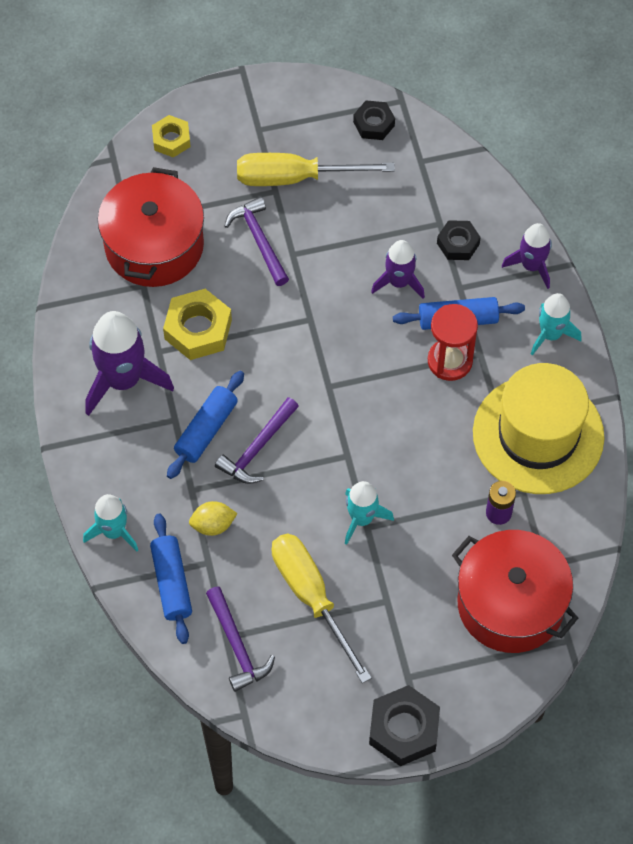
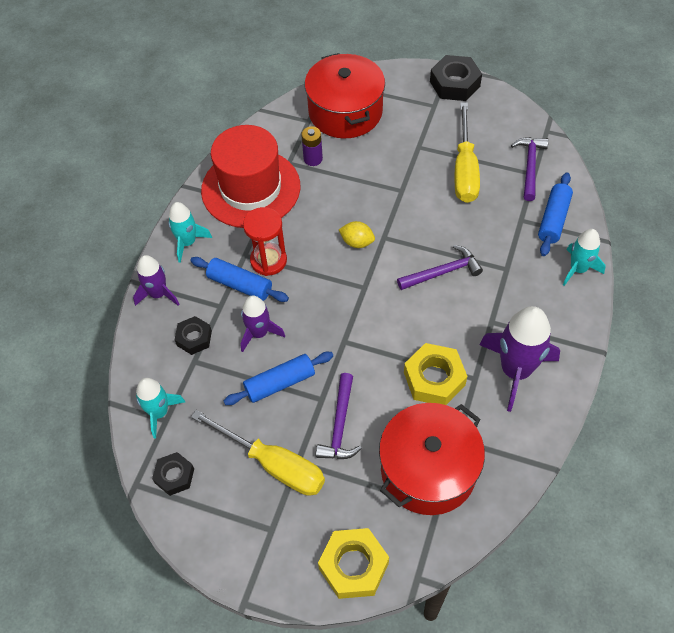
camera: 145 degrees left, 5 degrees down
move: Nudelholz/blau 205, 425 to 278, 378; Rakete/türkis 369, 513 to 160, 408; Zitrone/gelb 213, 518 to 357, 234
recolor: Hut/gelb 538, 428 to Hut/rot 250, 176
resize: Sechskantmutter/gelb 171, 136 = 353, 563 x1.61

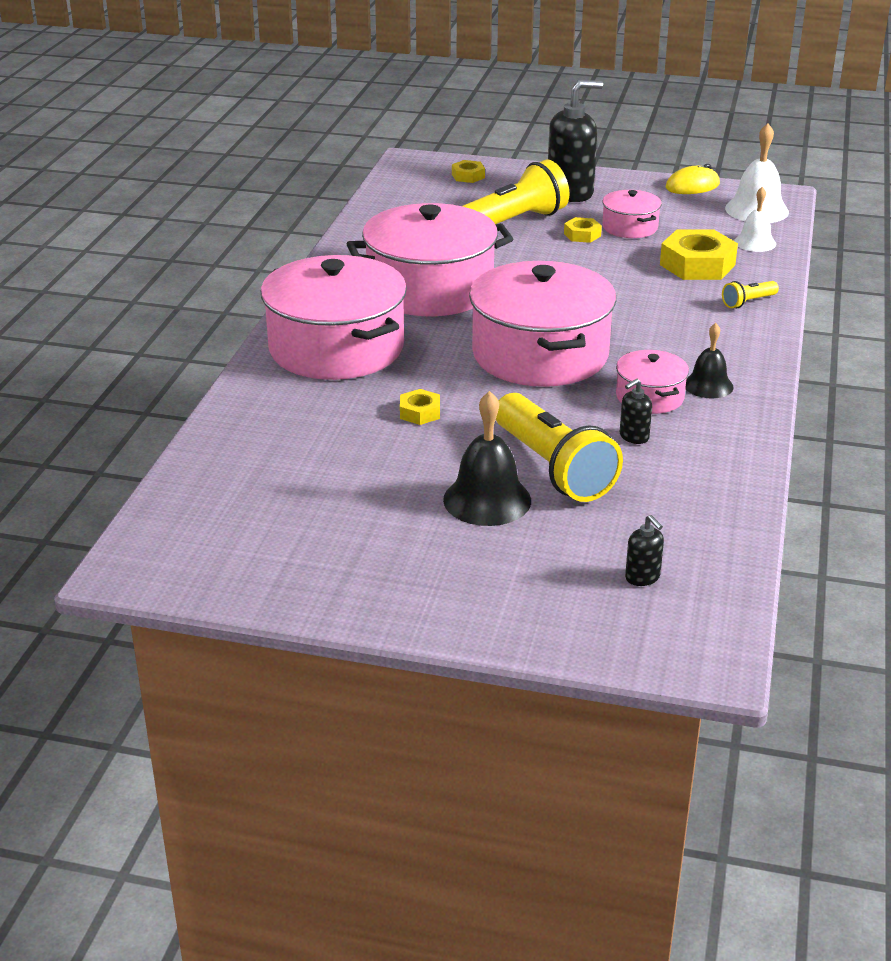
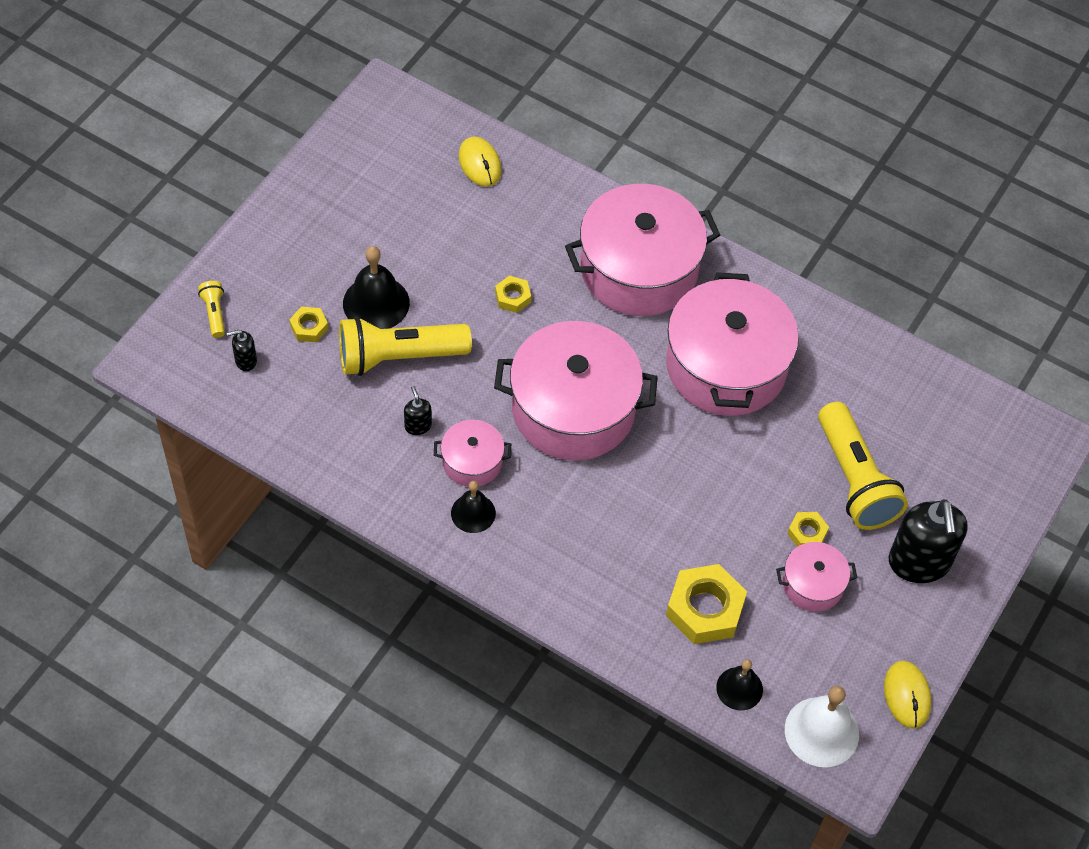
camera: 105 degrees right, 25 degrees up
insert: Computermaus/gelb 480, 162
move: Sechskantmutter/gelb 468, 171 to 308, 324; Taschenlampe/gelb 750, 294 to 211, 309
recolor: Glocke/weiß 755, 219 to Glocke/schwarz 739, 684

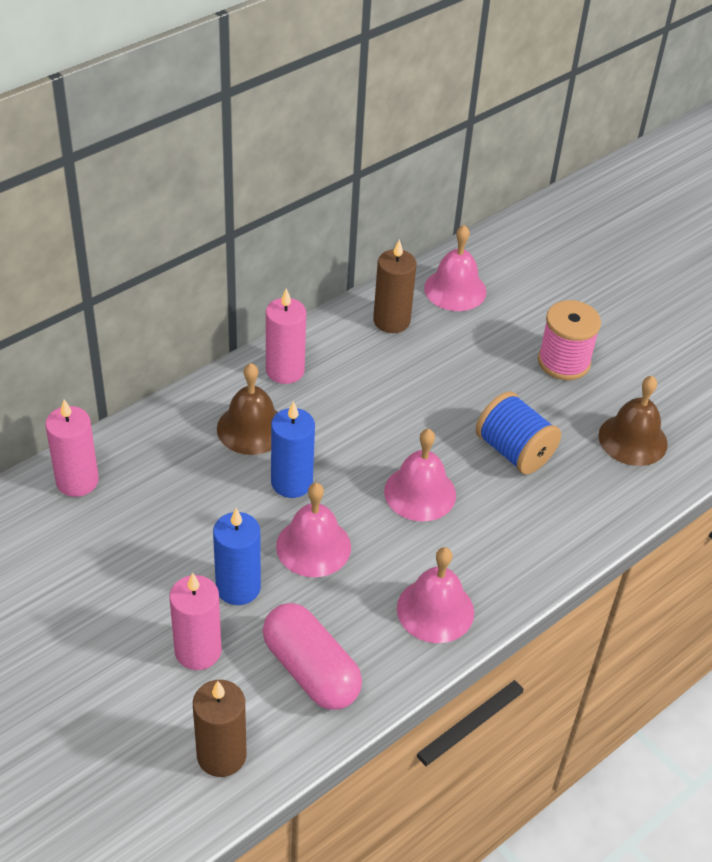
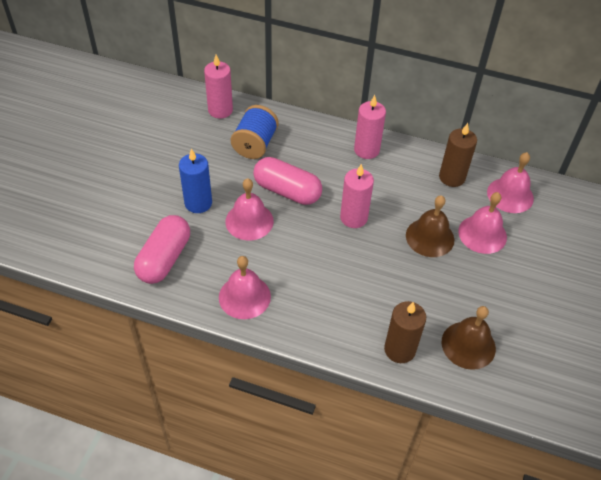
camera: 60 degrees right, 5 degrees up
delete: Garnrolle/rosa 569, 340
move: Glocke/braun 247, 409 to 430, 226; Garnrolle/blau 518, 433 to 255, 132; Glocke/rosa 420, 475 to 482, 223; Kerze/rosa 196, 621 to 357, 196; Kerze/braun 219, 728 to 405, 332
replace: Kerze/blau 293, 449 to Kapsel/rosa 287, 181

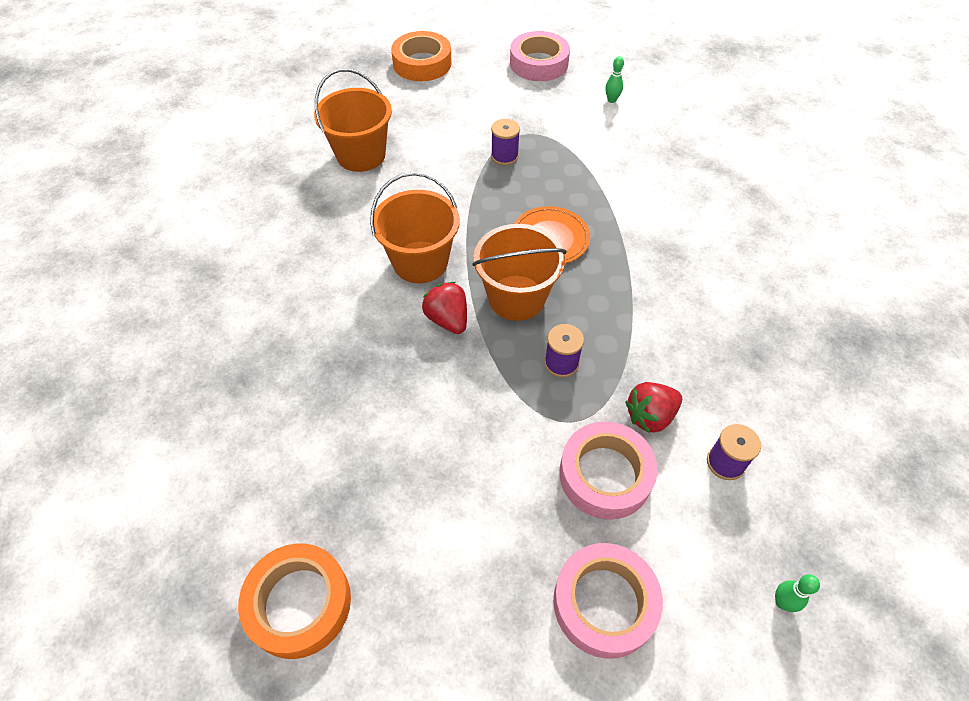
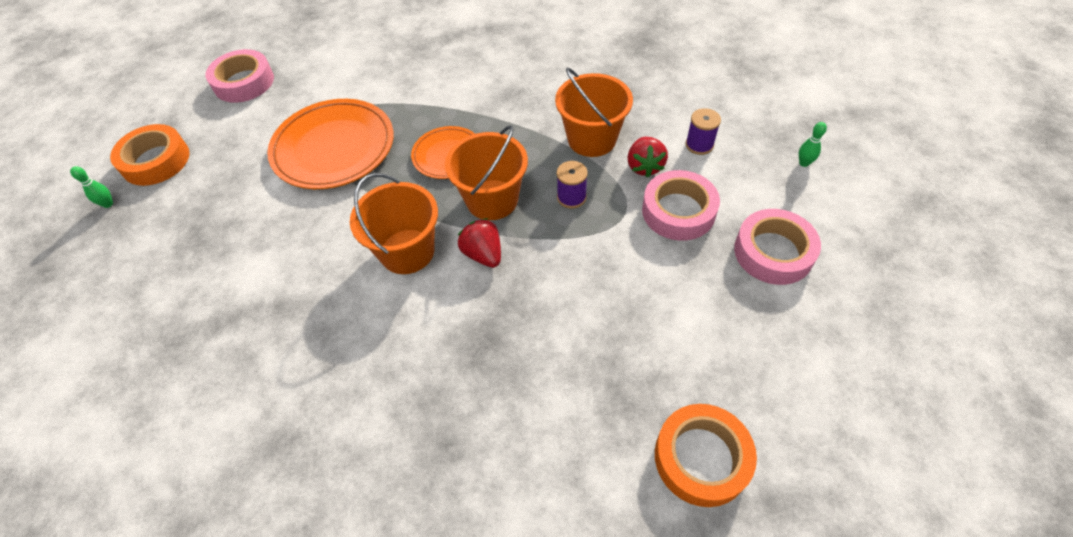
camera: 60 degrees left, 0 degrees up
move: Bowlingkegel/grün 614, 79 to 91, 187; Eimer/orange 353, 120 to 594, 112
replace: Garnrolle/lila 505, 142 to Teller/orange 330, 144
rotate: Erdbeere/rot 444, 308 = 479, 243 60 degrees clockwise

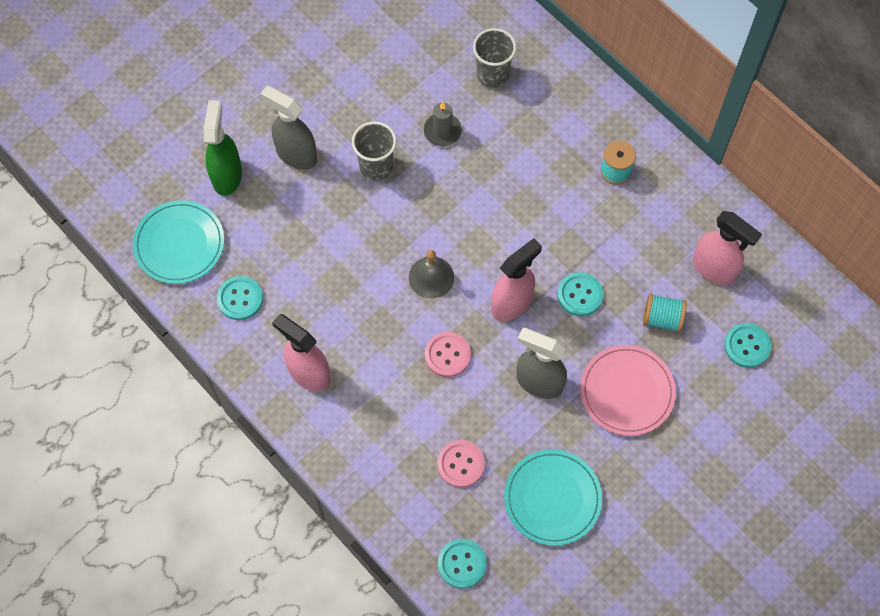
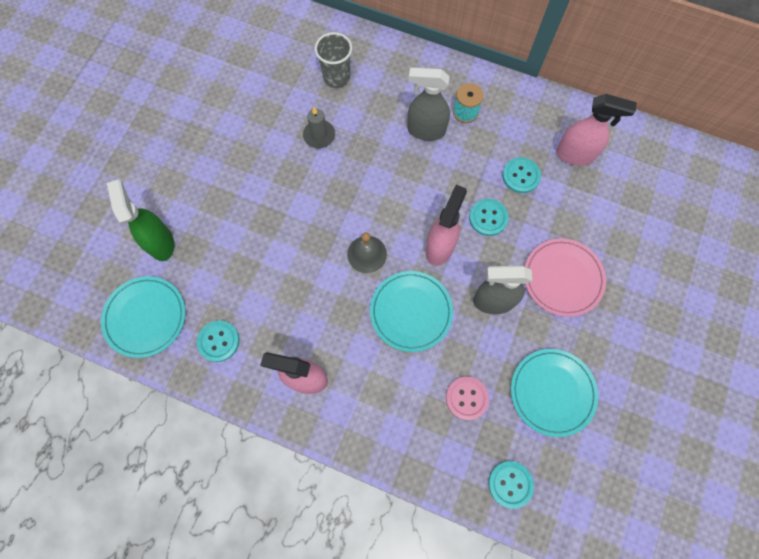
camera: 25 degrees left, 5 degrees up
delete: Becher/grau 374, 151; Garnrolle/türkis 665, 313
move: Sprühflasche/grau 288, 128 to 428, 104; Knopf/türkis 748, 345 to 521, 175
replace: Knopf/rosa 448, 354 to Teller/türkis 411, 311

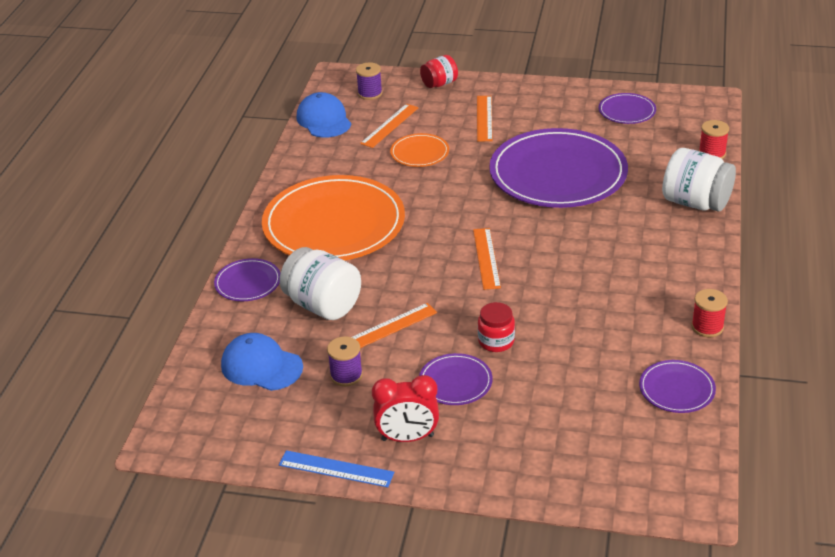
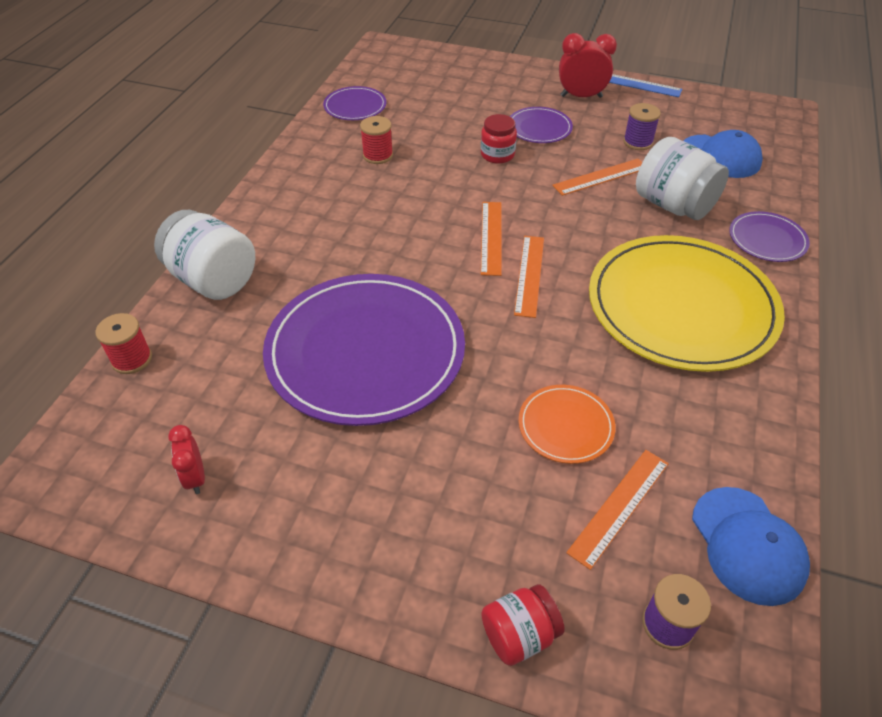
camera: 175 degrees left, 10 degrees up
move: Lineal/orange 485, 118 to 529, 277; Garnrolle/rot 709, 313 to 376, 140
replace: Teller/lila 627, 108 to Wecker/rot 186, 459
recolor: Teller/orange 333, 217 to Teller/gelb 687, 303

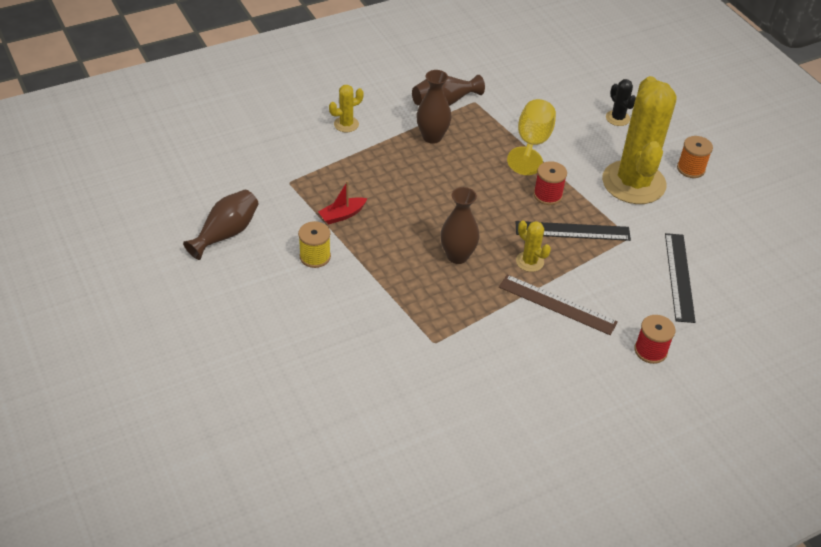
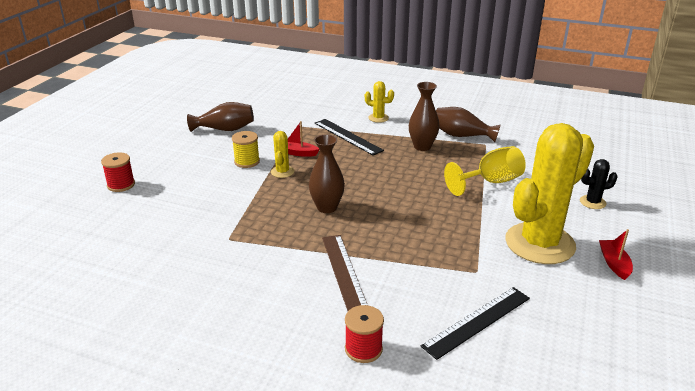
camera: 50 degrees right, 15 degrees down
move: Garnrolle/rot 550, 183 to 118, 172; Kaktus/gelb 533, 246 to 282, 154; Lineal/schwarz 573, 231 to 349, 137
replace: Garnrolle/orange 695, 157 to Boot/rot 616, 254
rotate: Kaktus/schwarz 621, 102 = 599, 184 60 degrees clockwise

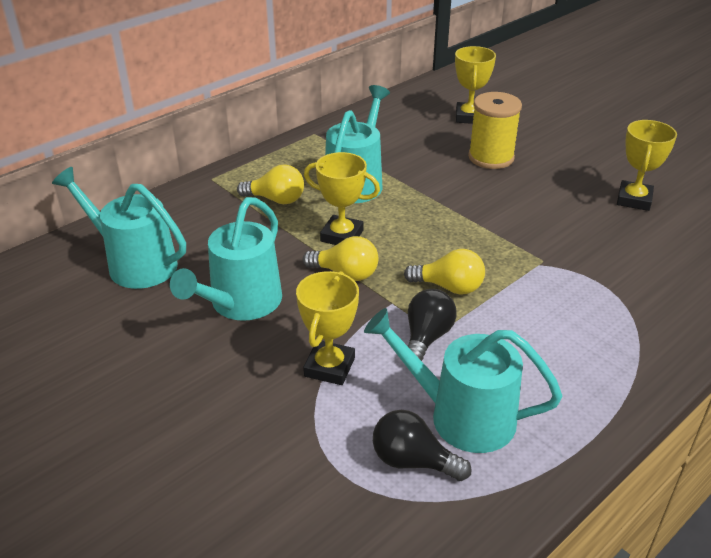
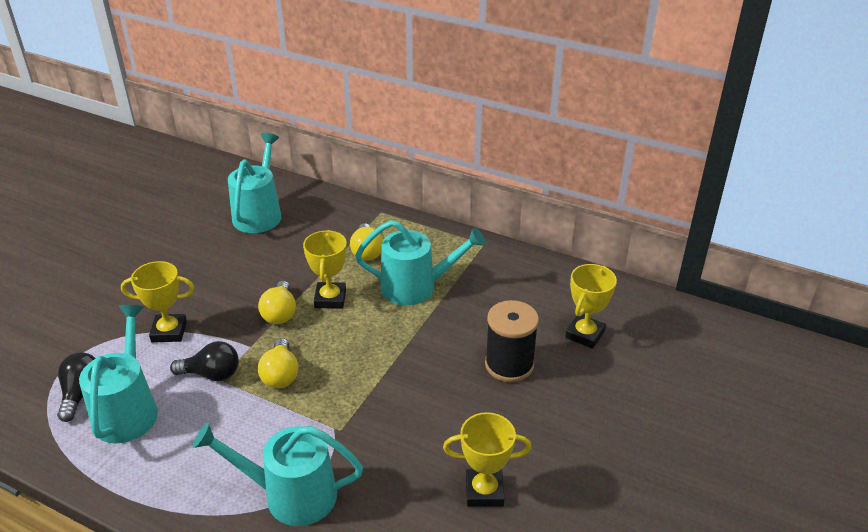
camera: 70 degrees right, 0 degrees up
move: Gießkanne/türkis 226, 259 to 278, 474
recolor: Garnrolle/gelb 495, 130 to Garnrolle/schwarz 512, 341
rotate: Pokal/gelb 475, 85 = 591, 306 45 degrees counterclockwise

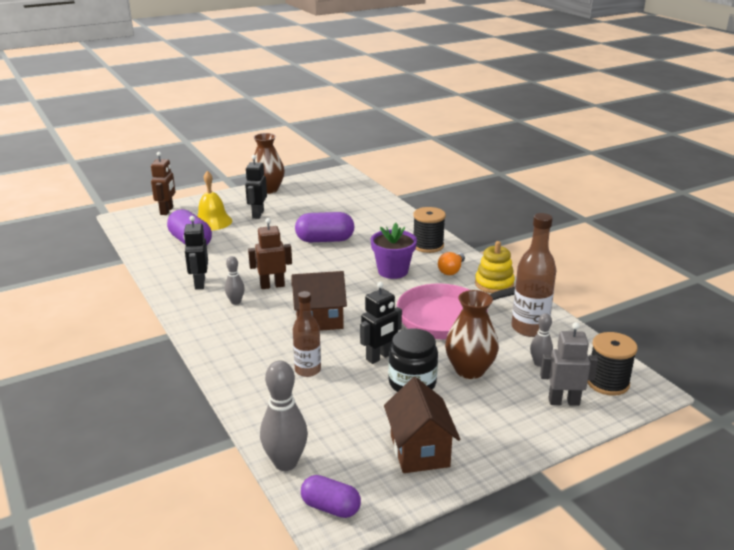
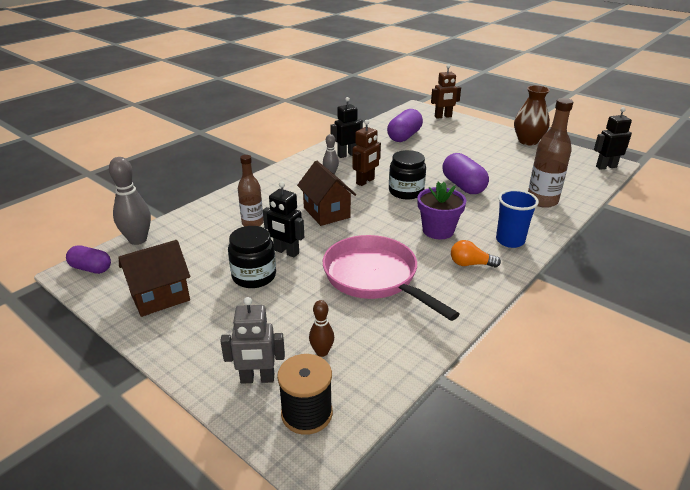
camera: 70 degrees right, 5 degrees up
delete: Glocke/gelb 214, 201; Stapelspielzeug/gelb 495, 267; Vase/braun 472, 334
insert: Einmachglas/schwarz 407, 174
move: Roboter/schwarz 256, 187 to 613, 138; Flasche/braun 534, 275 to 550, 153
replace: Garnrolle/schwarz 429, 230 to Becher/blau 517, 218
recolor: Bowlingkegel/grau 541, 340 to Bowlingkegel/braun 321, 328
rotate: Roboter/braun 270, 253 = 366, 153 75 degrees clockwise; Roboter/grau 569, 364 = 252, 340 105 degrees clockwise; Kapsel/lila 331, 496 = 88, 259 75 degrees counterclockwise

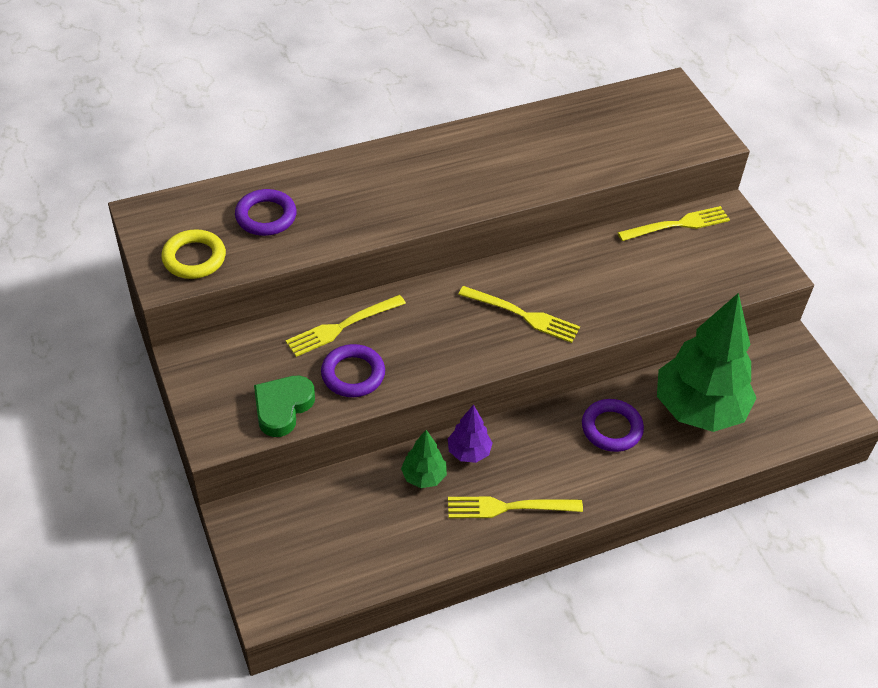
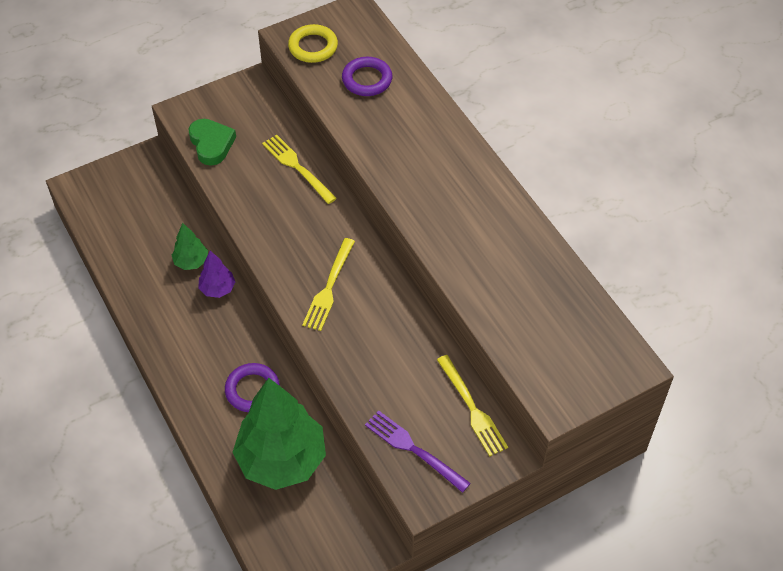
camera: 85 degrees right, 5 degrees up
delete: Ring/lila 353, 370; Gabel/gelb 515, 507
insert: Gabel/lila 418, 451
rotate: Herz/grün 284, 406 = 212, 142 45 degrees clockwise

